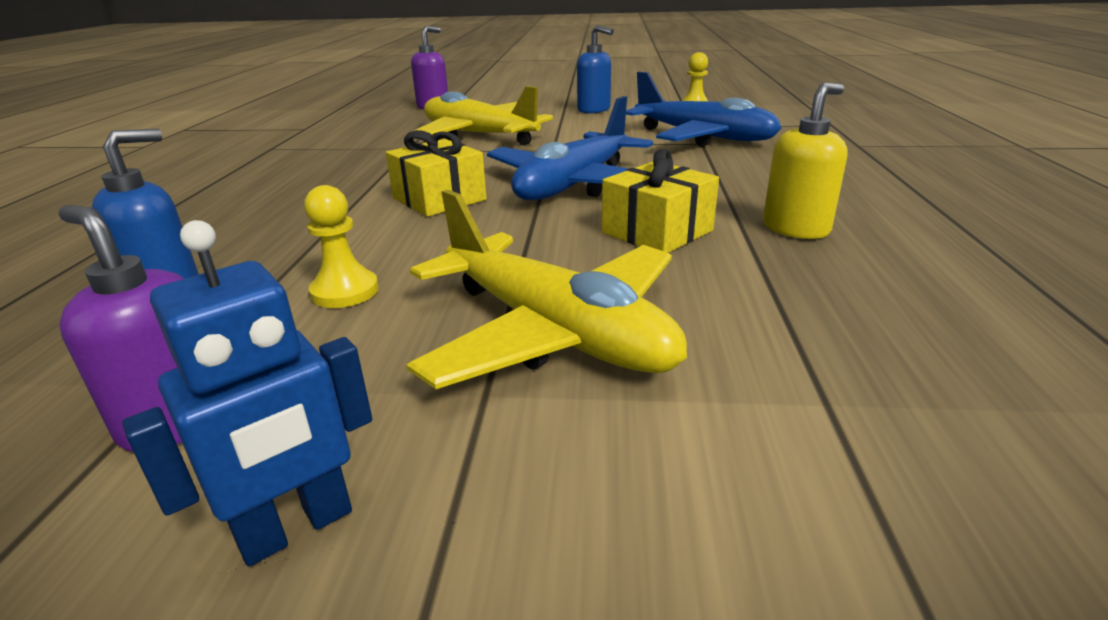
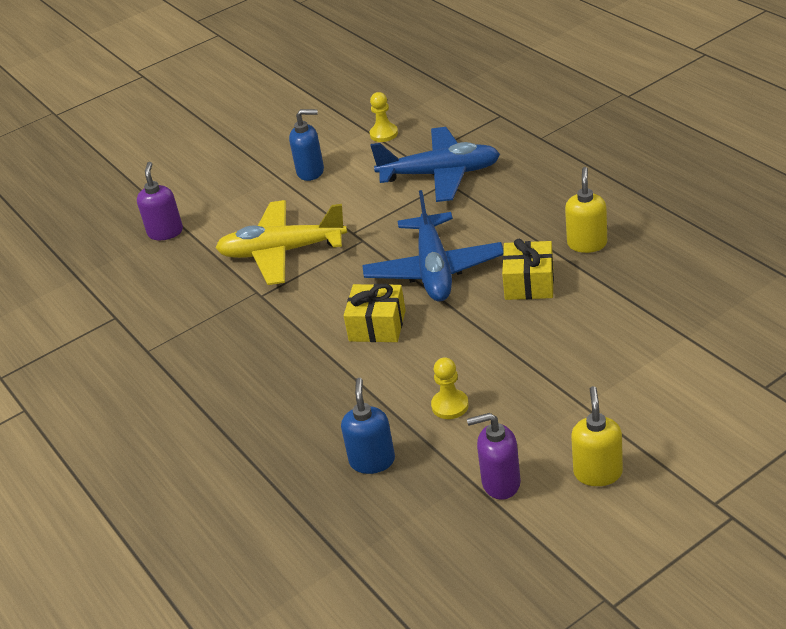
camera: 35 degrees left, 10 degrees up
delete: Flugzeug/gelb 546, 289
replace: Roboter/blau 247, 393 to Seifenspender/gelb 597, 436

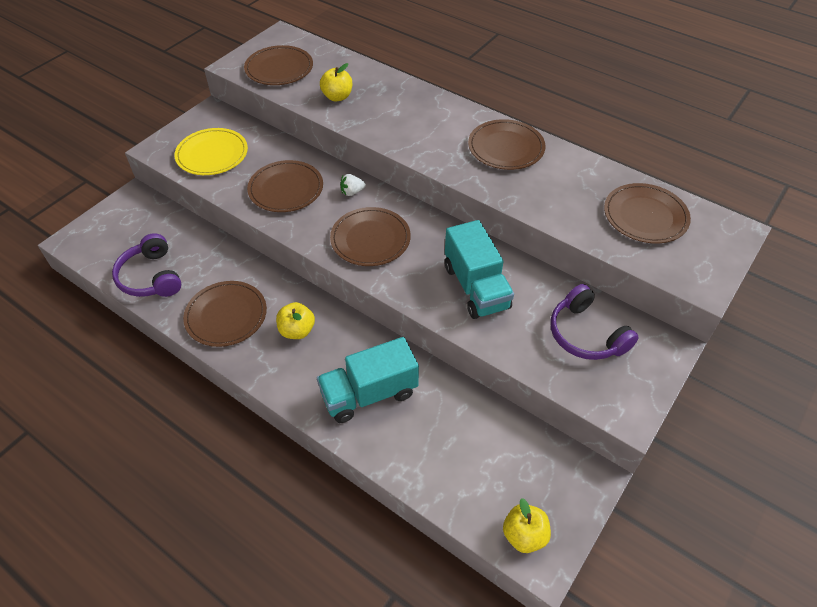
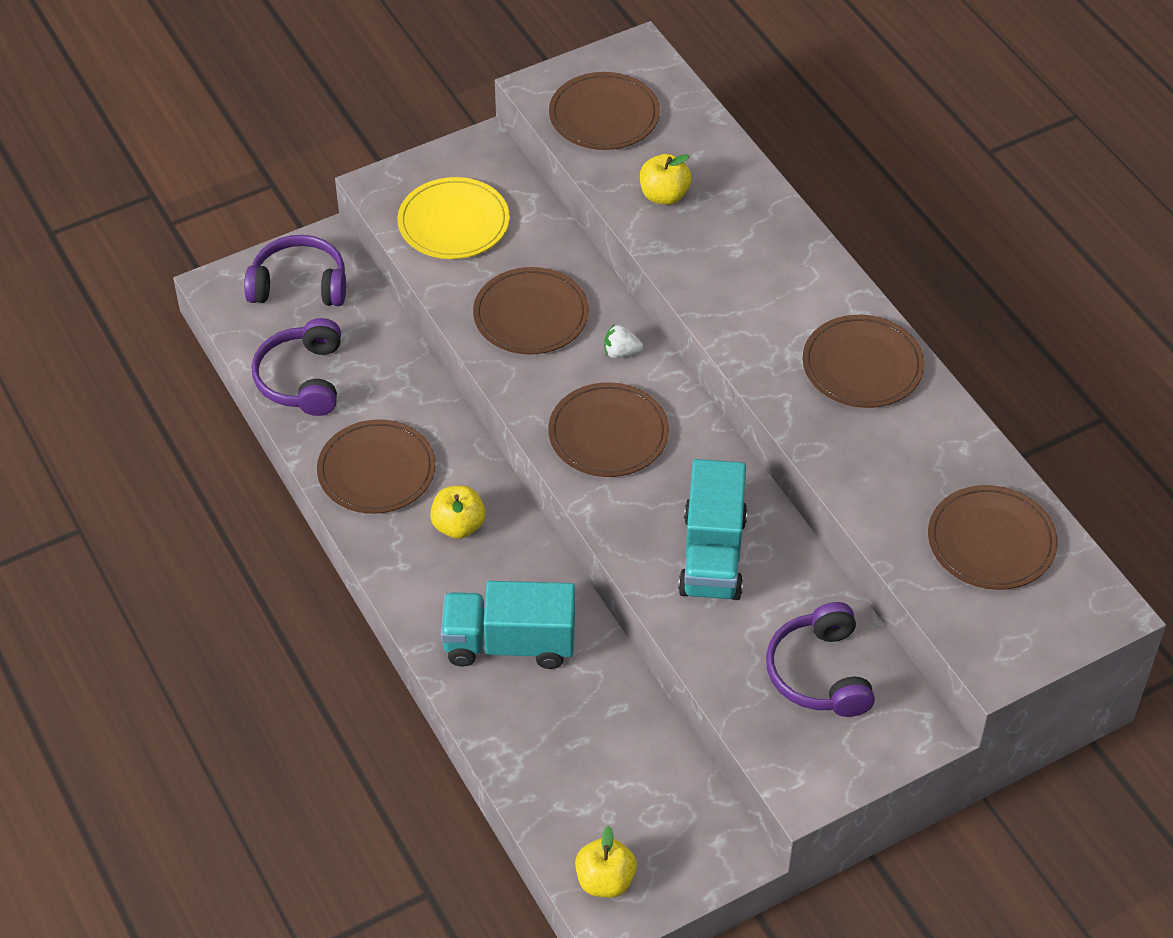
camera: 25 degrees right, 0 degrees up
insert: Kopfhörer/lila 295, 270

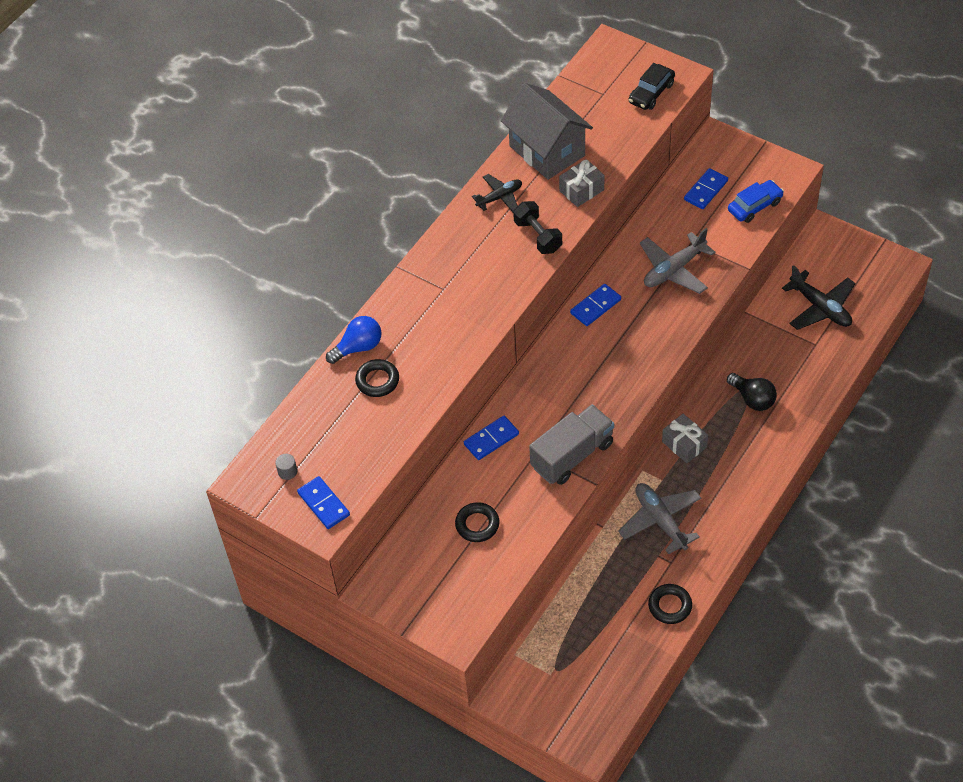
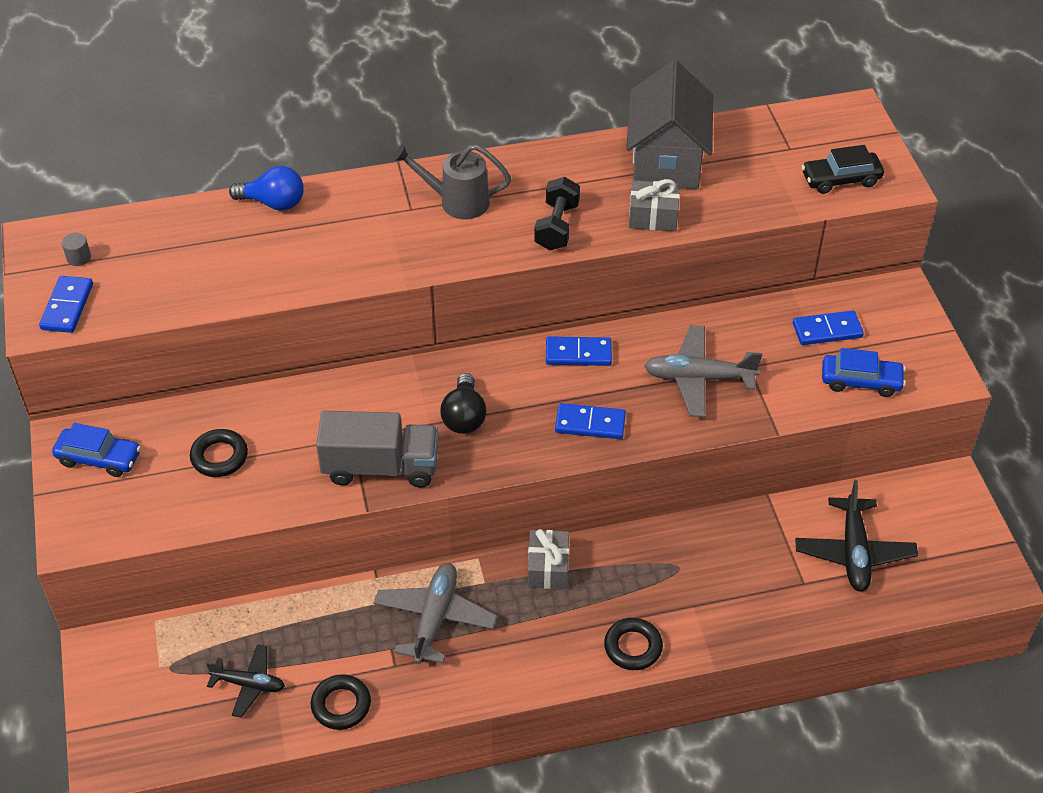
camera: 40 degrees right, 5 degrees down
insert: Gießkanne/grau 451, 181; Auto/blau 96, 450
move: Flugzeug/schwarz 497, 193 to 245, 681; Ring/schwarz 377, 378 to 633, 644; Glühbirne/schwarz 752, 392 to 463, 403; Dominostein/blau 491, 438 to 590, 421

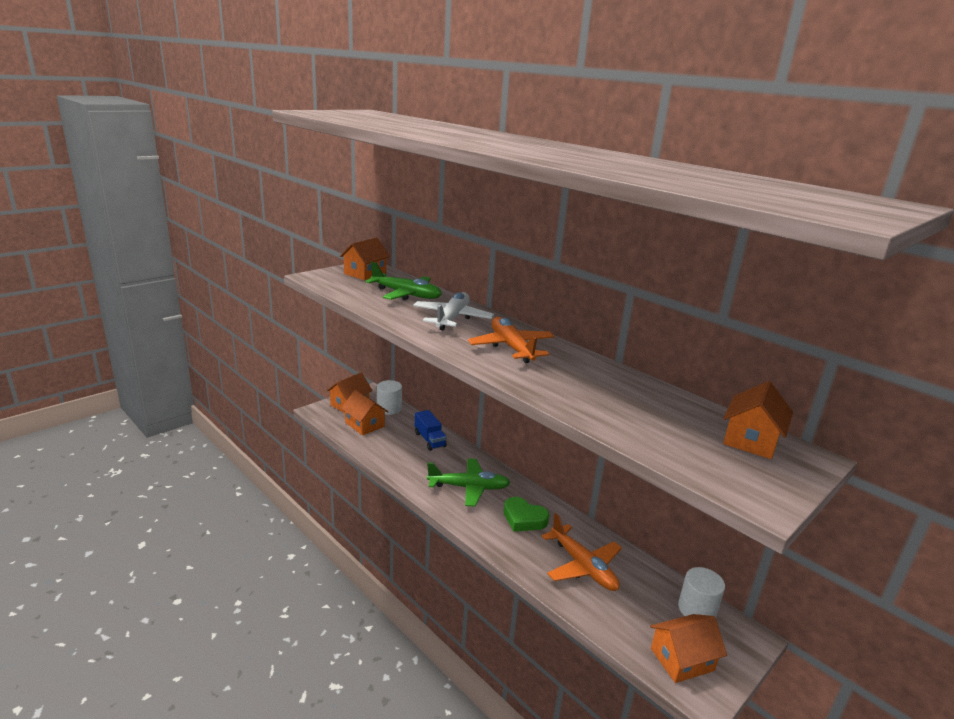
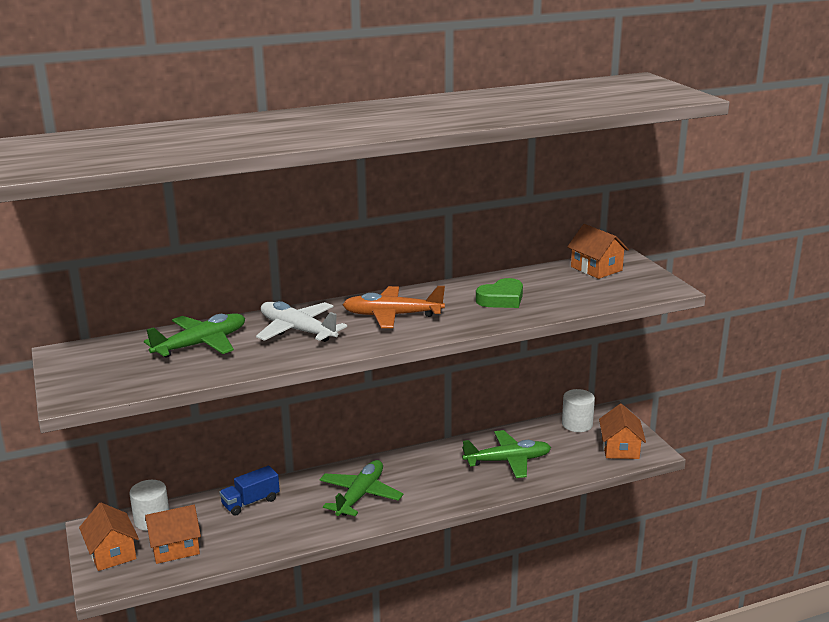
camera: 65 degrees left, 0 degrees up
delete: Haus/orange 365, 258
move: Herz/grün 526, 514 to 499, 293
recolor: Flugzeug/orange 582, 552 to Flugzeug/grün 506, 454
rotate: Lastwagen/blau 431, 430 = 249, 491 150 degrees clockwise

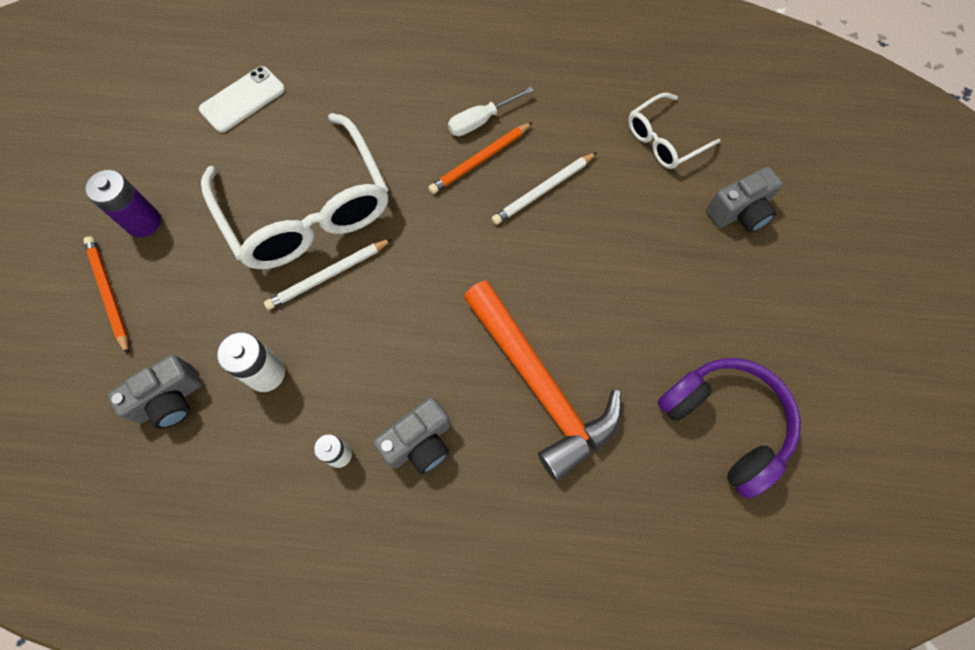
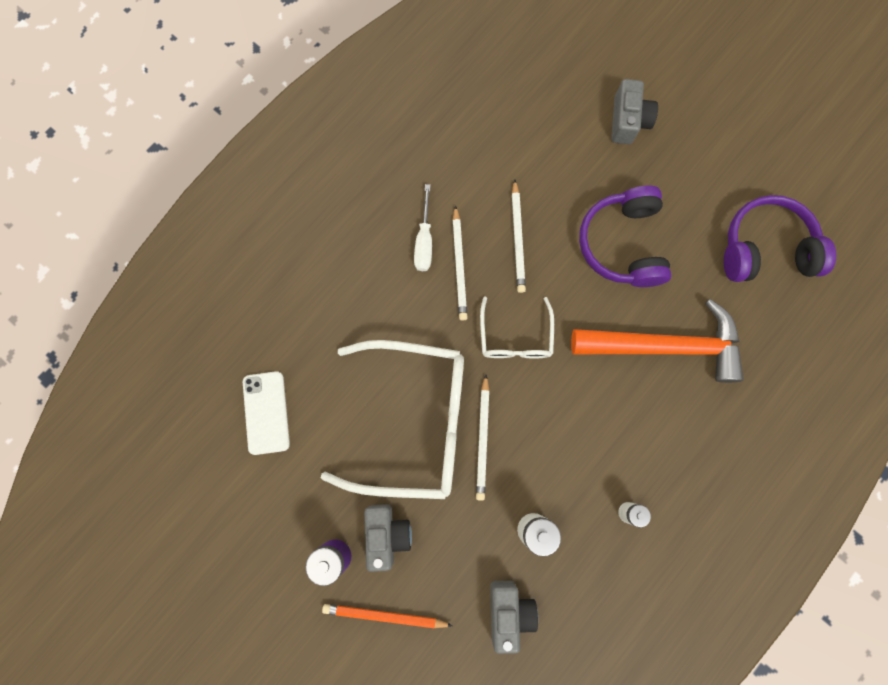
camera: 55 degrees left, 10 degrees up
insert: Kopfhörer/lila 625, 236
move: Brille/weiß 674, 131 to 517, 327; Kamera/grau 412, 435 to 388, 538
recolor: Bleistift/orange 480, 158 to Bleistift/weiß 460, 263

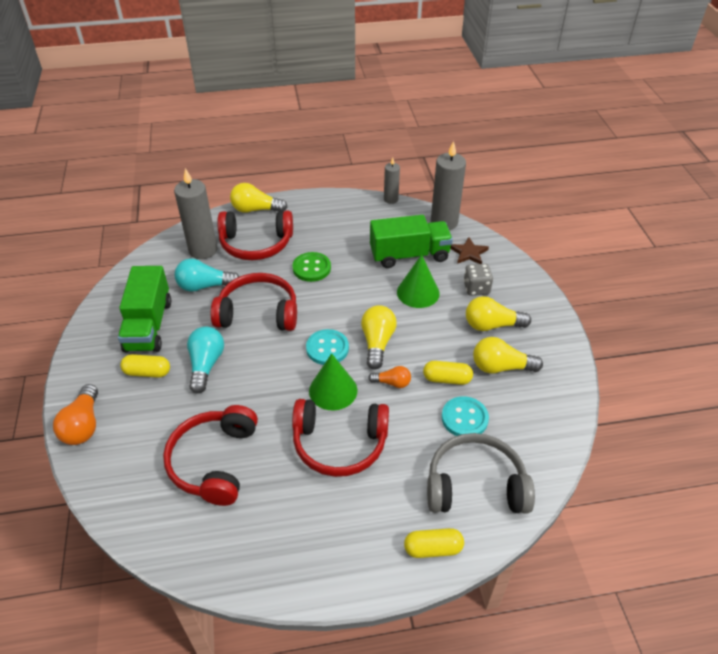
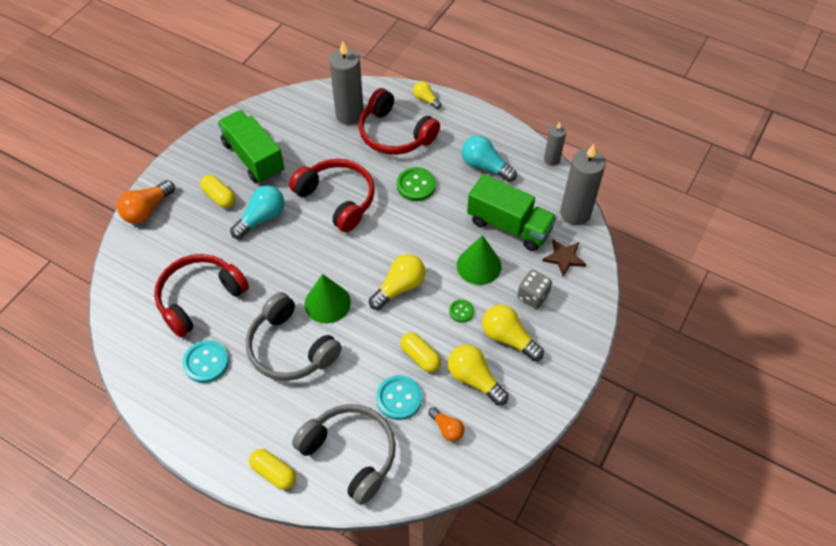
camera: 40 degrees right, 10 degrees up
insert: Knopf/grün 461, 310
move: Glühbirne/türkis 206, 275 to 489, 158; Knopf/türkis 327, 347 to 206, 361; Glühbirne/orange 389, 377 to 446, 424
recolor: Kopfhörer/rot 340, 438 to Kopfhörer/grau 294, 336
rotate: Lastwagen/grün 144, 309 = 251, 146 105 degrees clockwise
resize: Glühbirne/gelb 258, 198 = 427, 95 x0.60

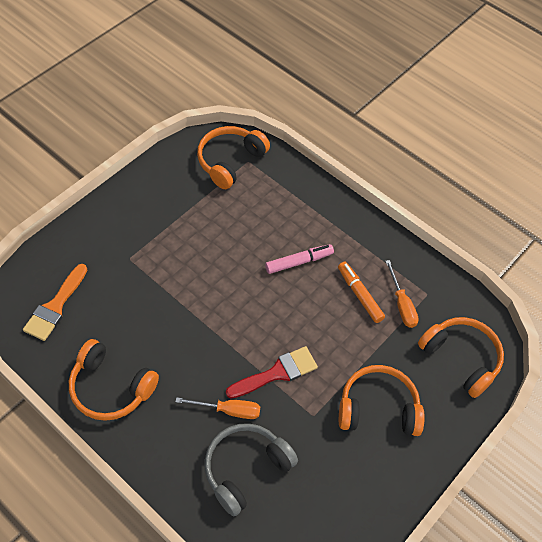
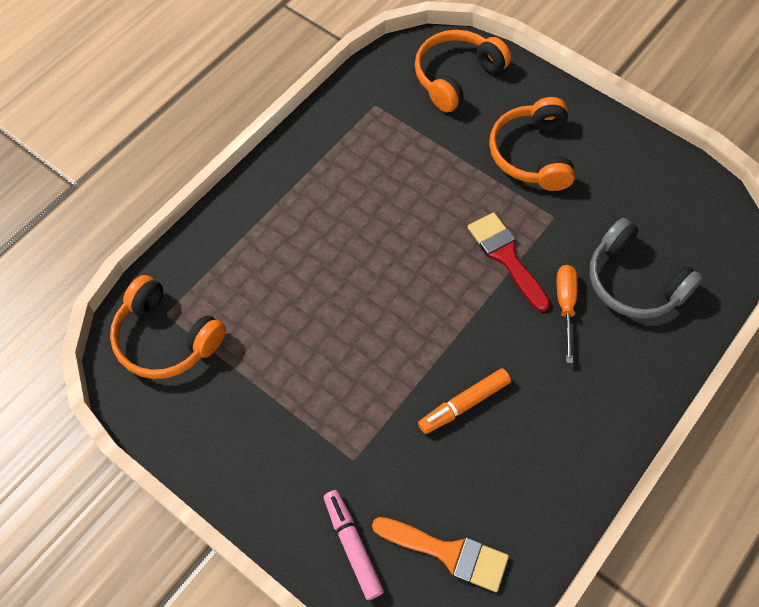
camera: 90 degrees left, 5 degrees up
delete: Schraubenzieher/orange 402, 294; Kopfhörer/orange 114, 380
move: Filzstift/rosa 299, 259 to 354, 545; Filzstift/orange 361, 292 to 464, 401

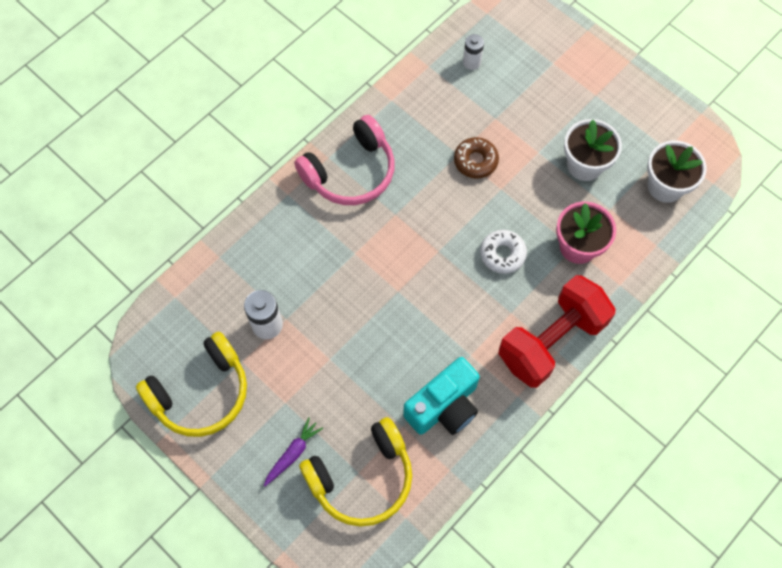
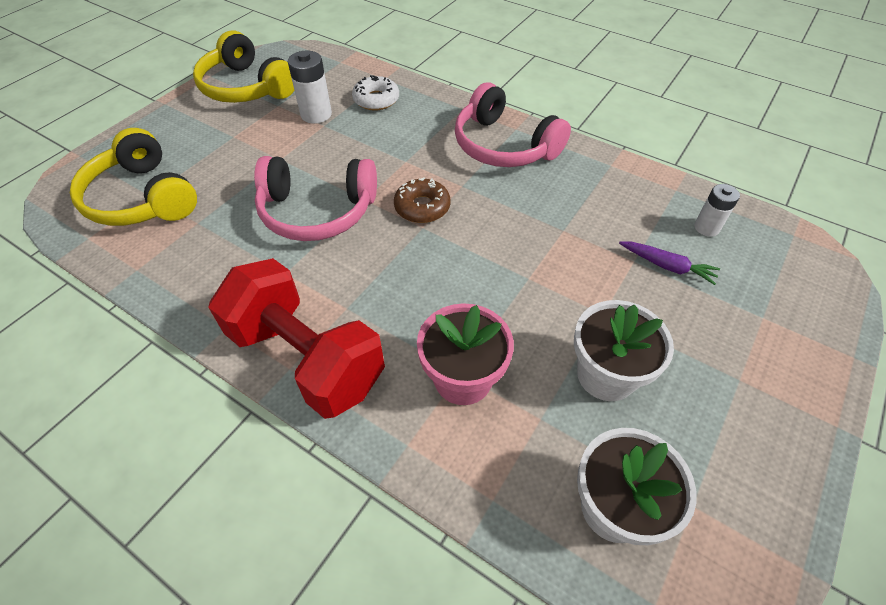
camera: 80 degrees right, 15 degrees down
delete: Kamera/türkis 441, 396
insert: Kopfhörer/rosa 315, 198
move: Donut/braun 476, 158 to 422, 200; Donut/weiß 503, 252 to 375, 92; Karotte/lila 293, 451 to 669, 263

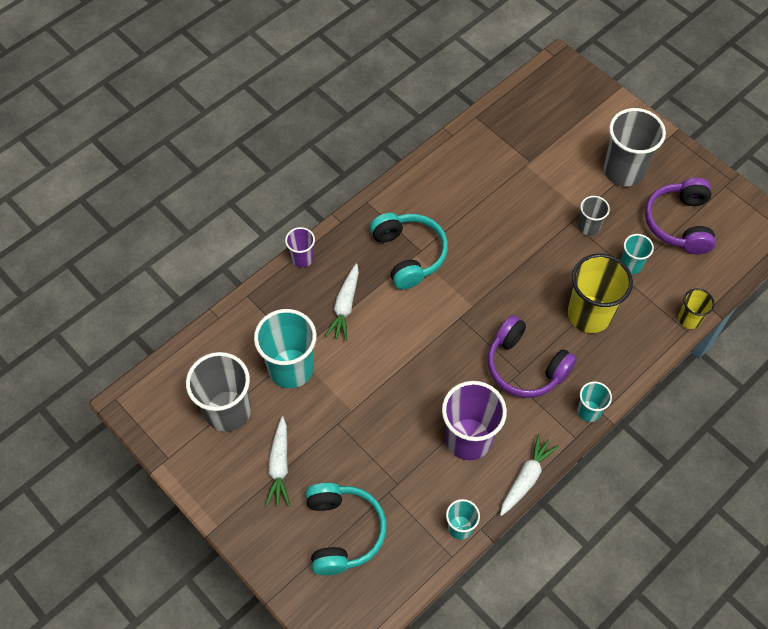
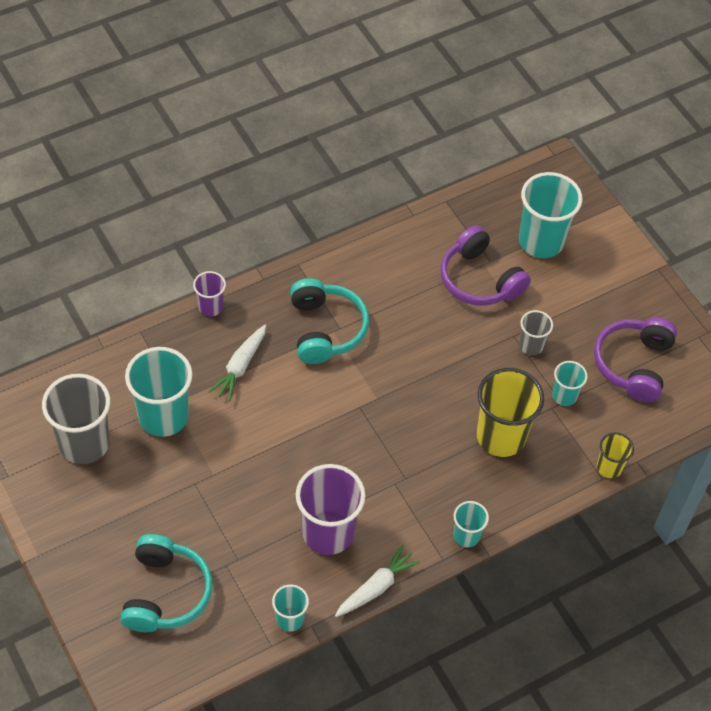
camera: 10 degrees right, 5 degrees down
delete: Becher/grau 634, 147; Karotte/weiß 277, 461
insert: Becher/türkis 550, 215
move: Kopfhörer/lila 532, 356 to 486, 265

